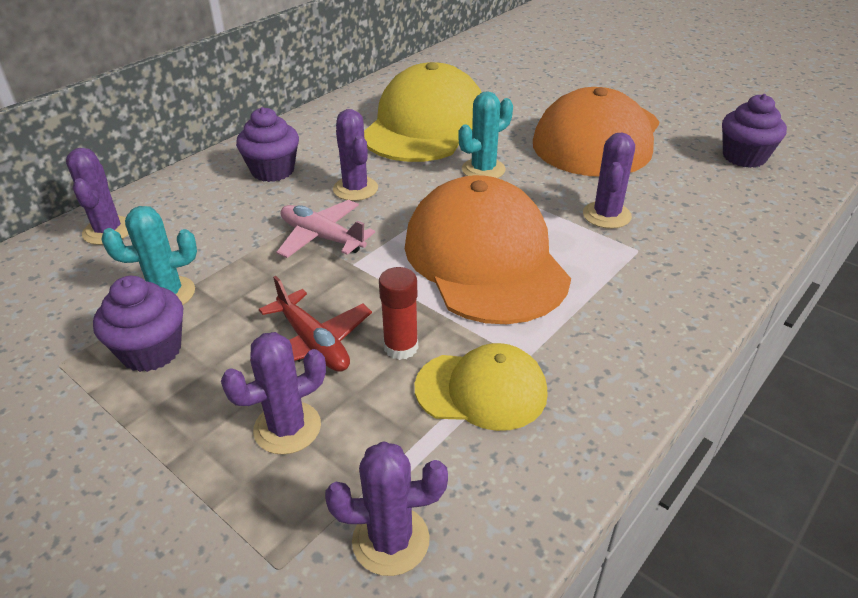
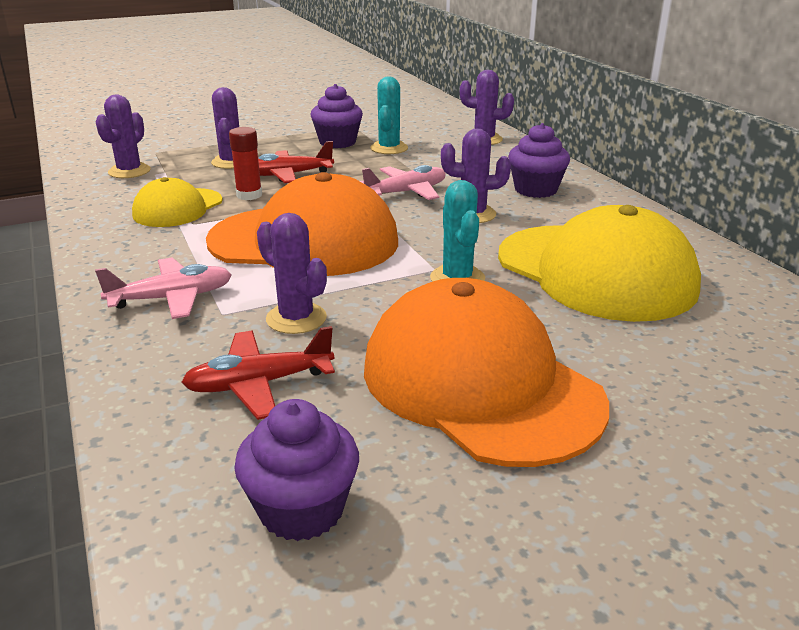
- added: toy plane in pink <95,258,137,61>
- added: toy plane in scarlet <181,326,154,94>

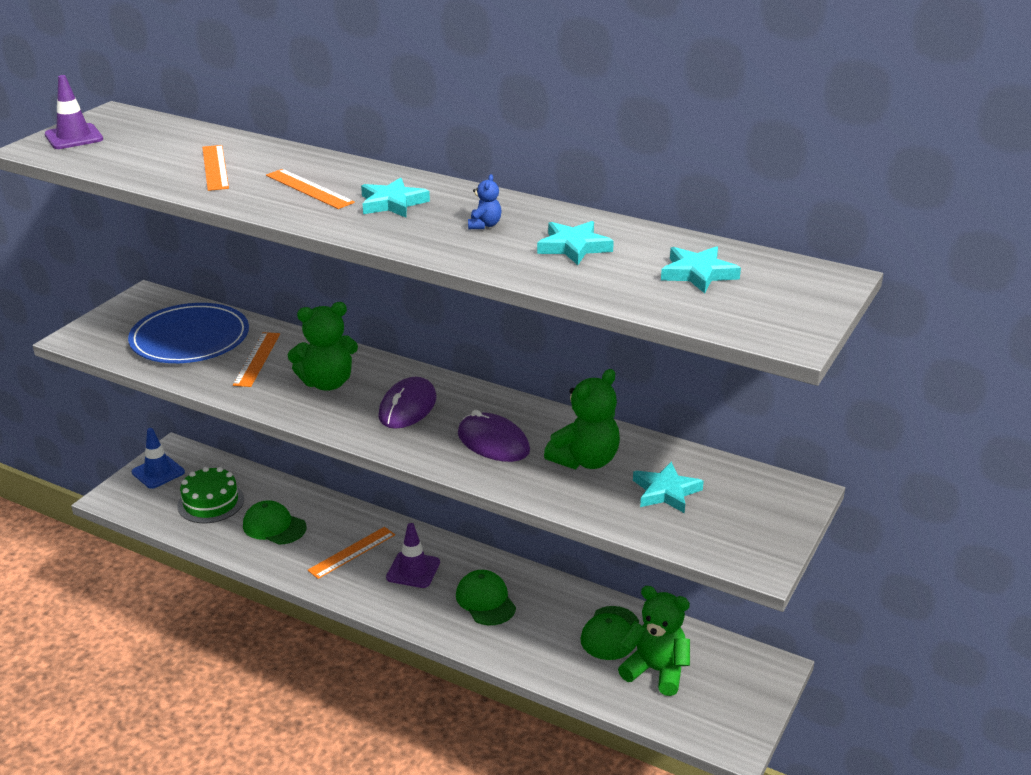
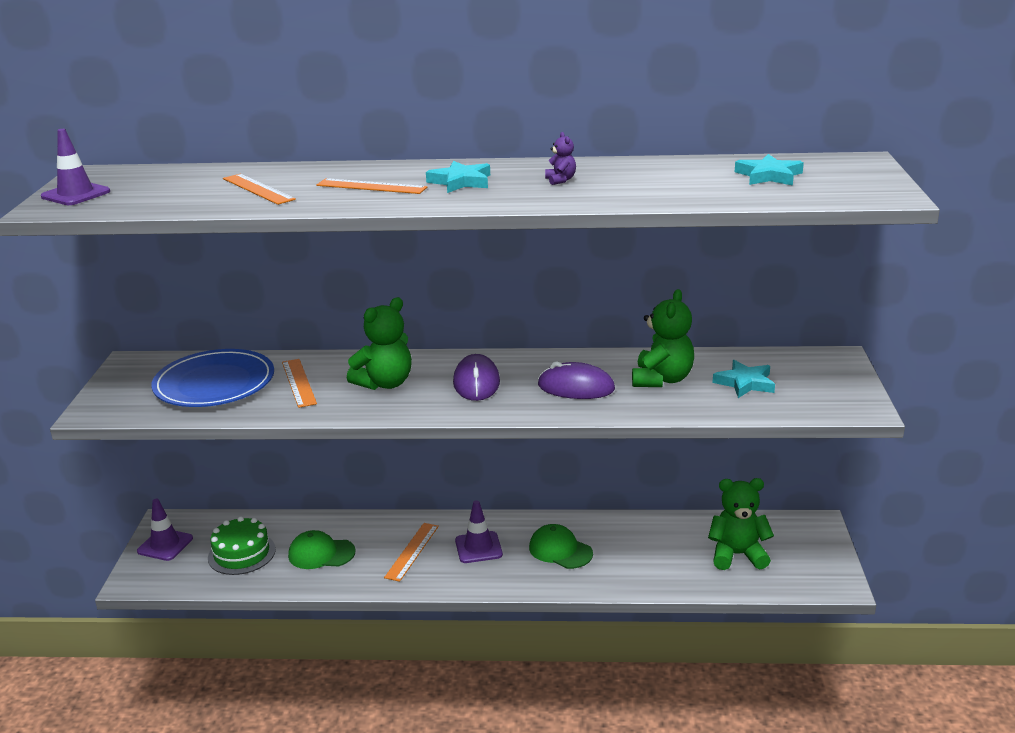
- recoloured: stuffed bear in cobalt <468,174,33,55> to stuffed bear in royal purple <545,132,31,53>
- removed: star shape in turquoise <537,221,77,44>
- recoloured: traffic cone in cobalt <132,428,53,61> to traffic cone in royal purple <137,499,56,62>
- removed: baseball cap in green <580,606,59,54>

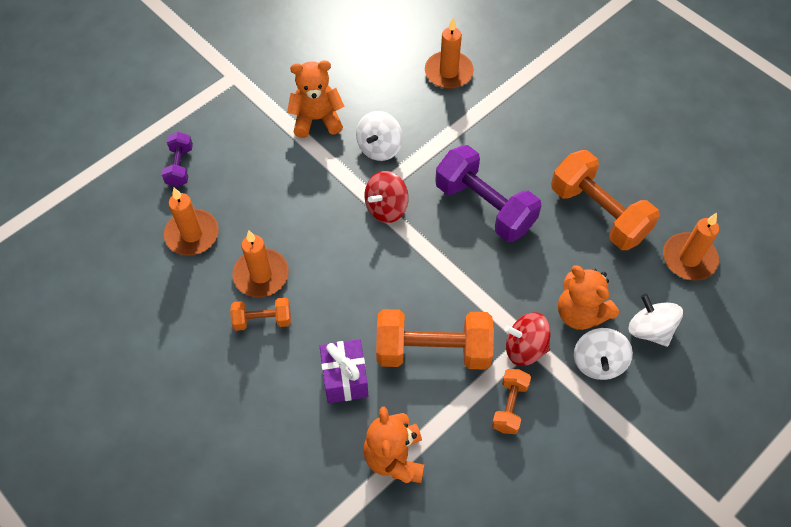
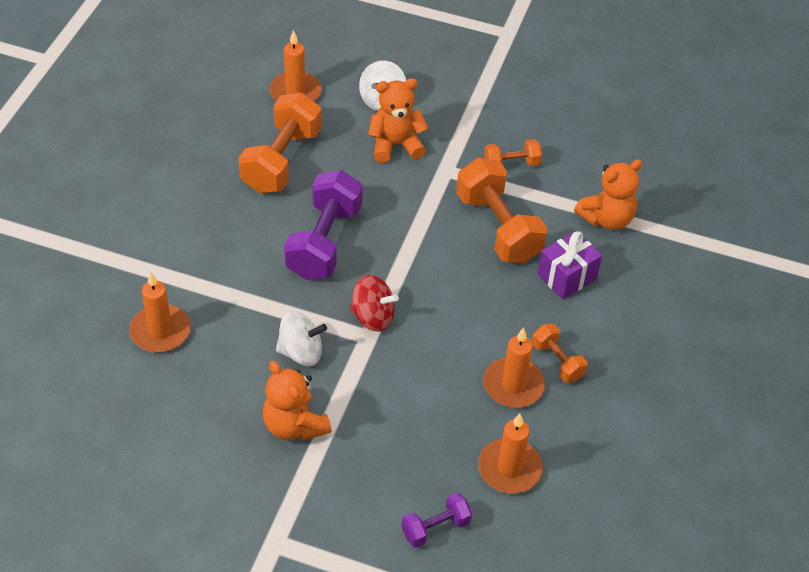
- turned: stuffed bear in orange <558,265,61,65> = <368,78,60,85> 120 degrees counterclockwise
- removed: whirligig in scarlet <504,312,47,54>
- removed: whirligig in snow-white <574,328,59,52>

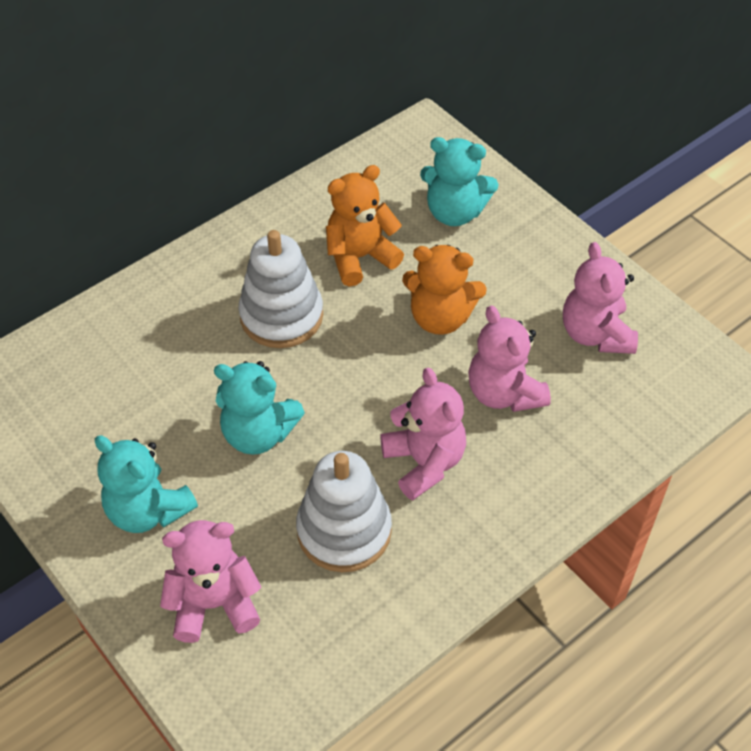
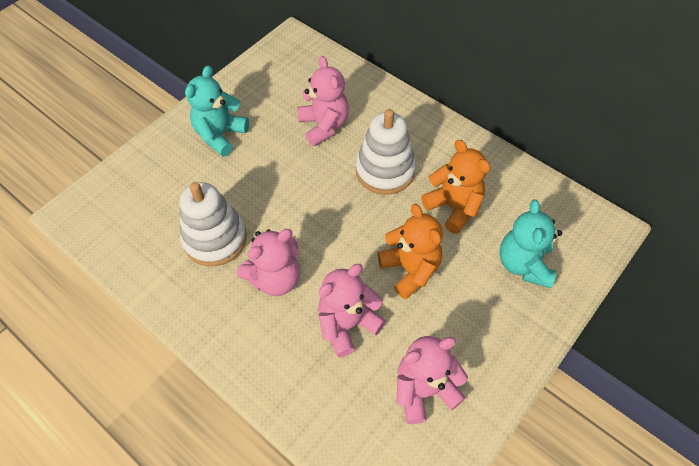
- turned: stuffed bear in orange <402,245,85,90> = <377,204,66,95> 150 degrees clockwise
- removed: stuffed bear in turquoise <214,361,91,94>
- moved: stuffed bear in pink <160,520,101,123> to <297,56,52,90>

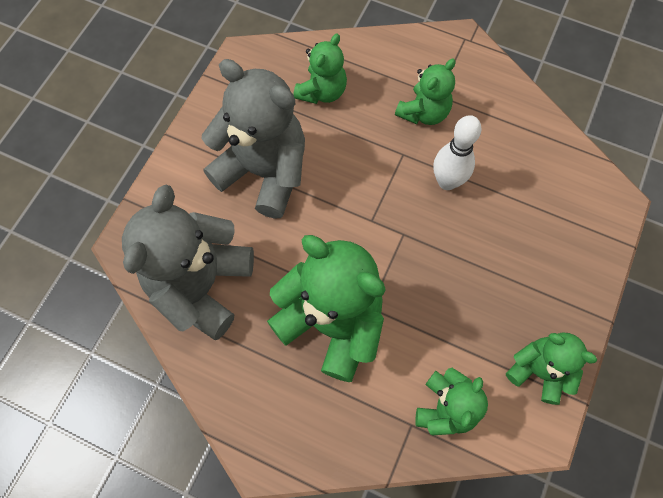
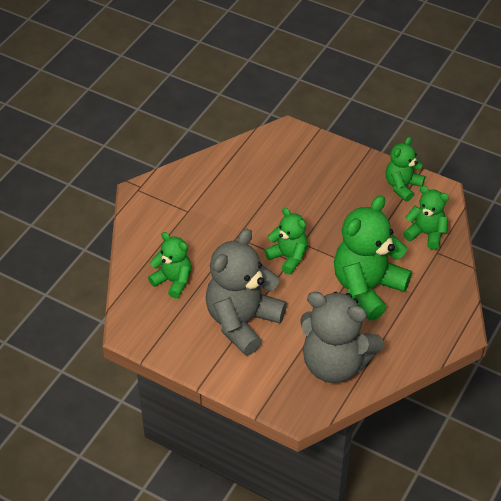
- moved: stuffed bear in green <395,58,61,67> to <264,208,44,66>
- removed: skittle in snow-white <433,115,48,75>

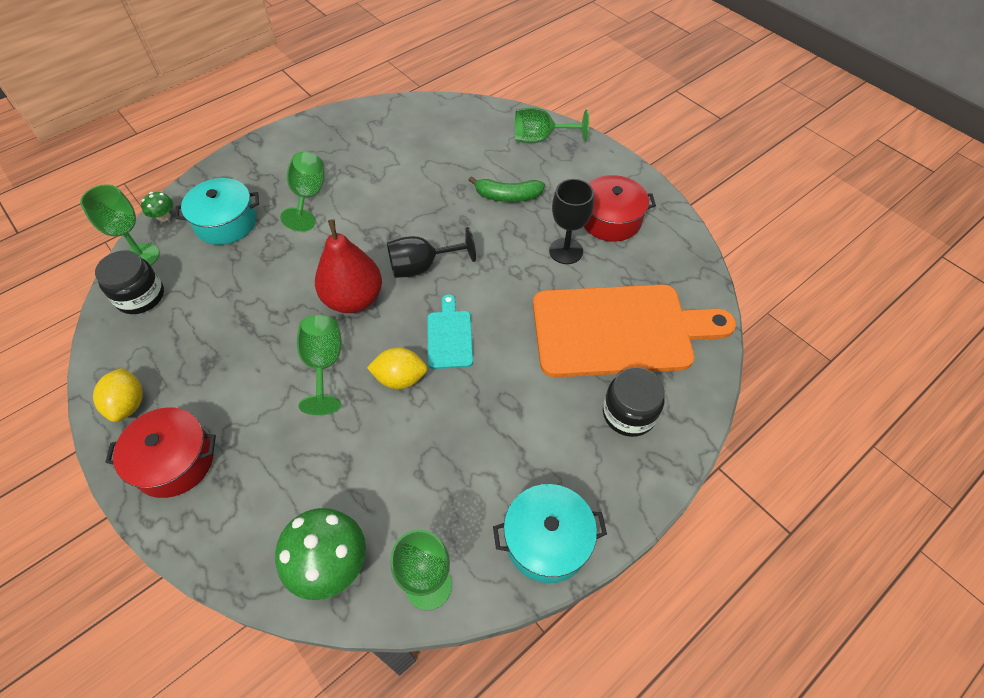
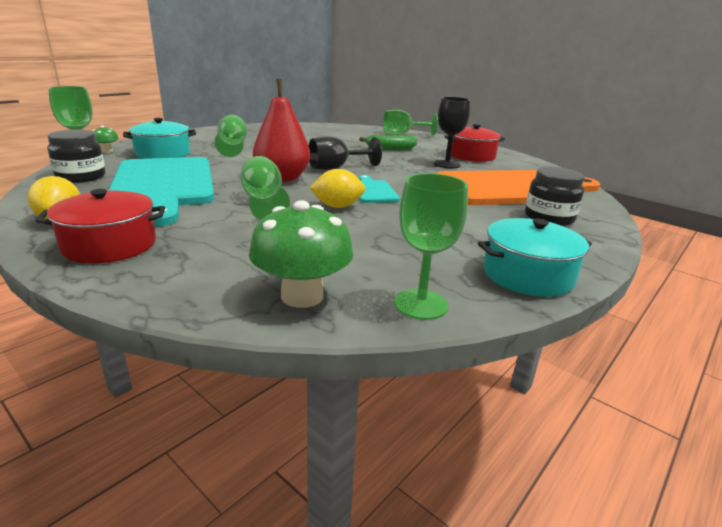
- added: bread board in turquoise <109,157,105,69>

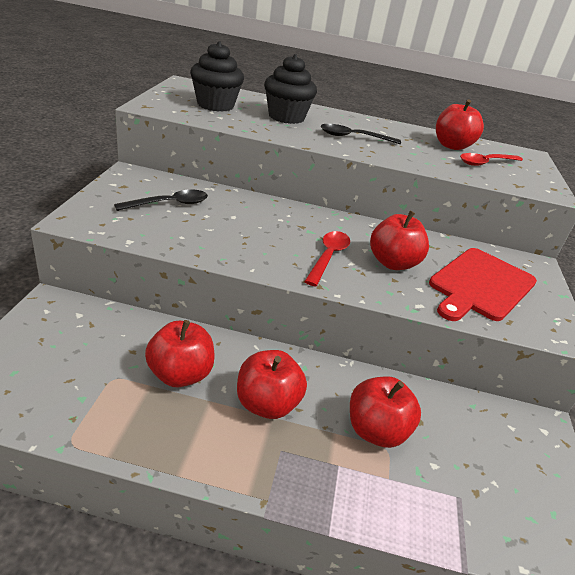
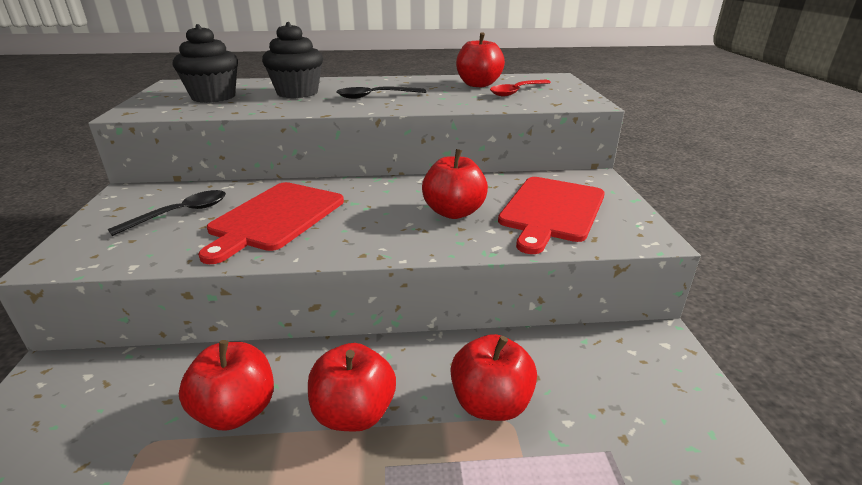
- removed: tablespoon in scarlet <304,231,46,56>
- added: bread board in scarlet <198,182,146,82>

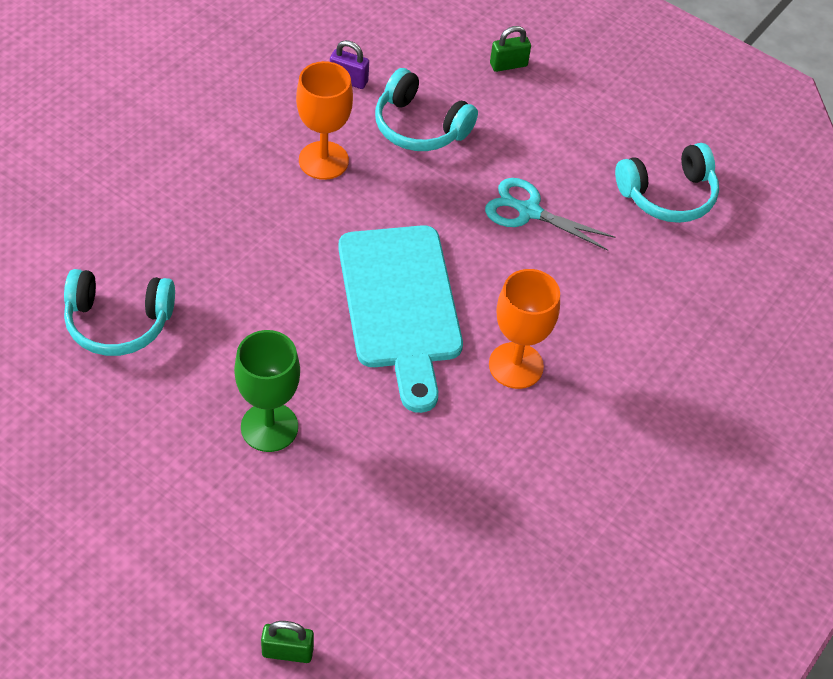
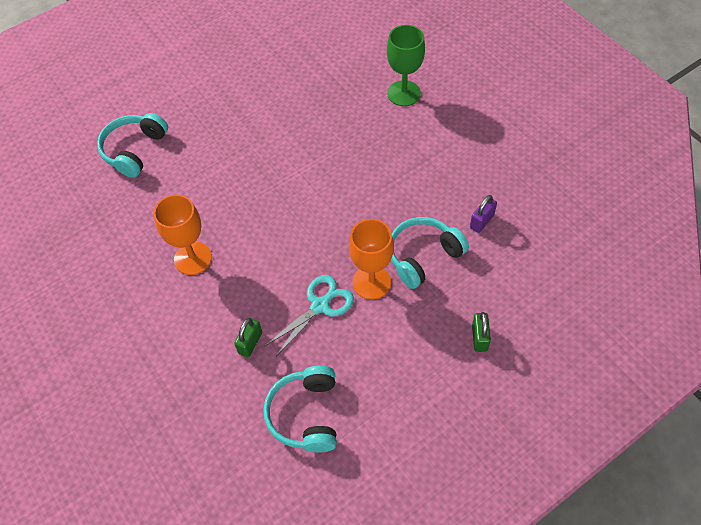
- moved: wine glass in orange <296,61,57,119> to <349,219,45,81>
- removed: bread board in turquoise <338,225,125,188>
- moved: headphones in turquoise <64,269,111,87> to <97,113,71,65>
- moved: wine glass in green <234,330,66,122> to <387,25,38,81>
- moved: small lock in green <261,621,53,42> to <234,318,28,39>

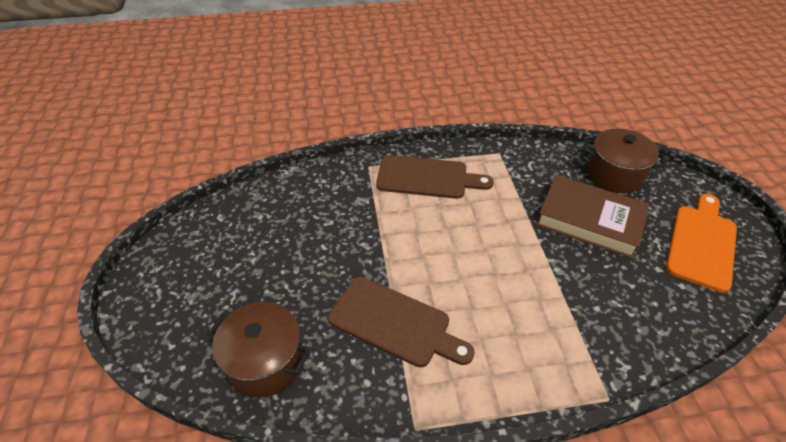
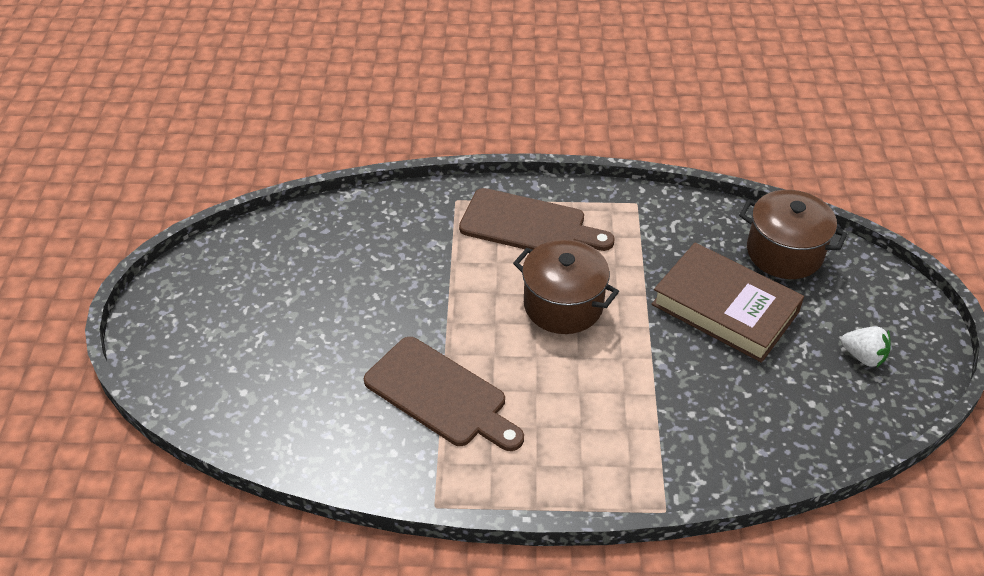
- replaced: bread board in orange <666,194,71,99> to berry in snow-white <841,326,50,42>
- moved: cooking pot in russet <207,302,104,96> to <513,240,106,94>

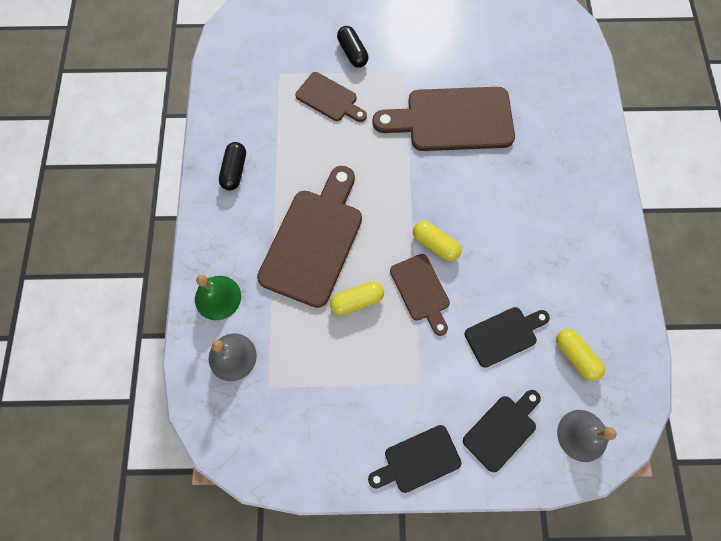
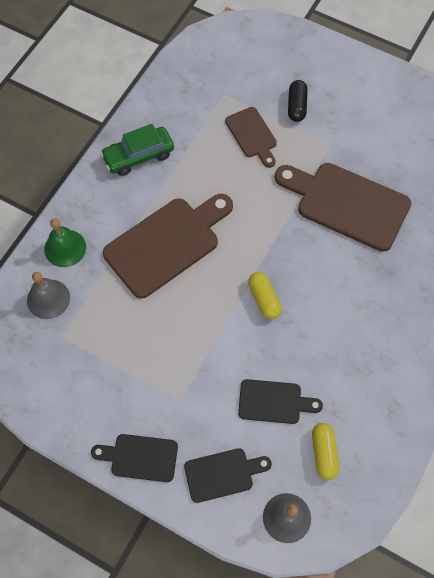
- replaced: pill shape in black <219,142,27,48> to automobile in green <100,124,74,52>
- removed: bread board in russet <390,254,60,82>
- removed: pill shape in golden <330,281,54,35>

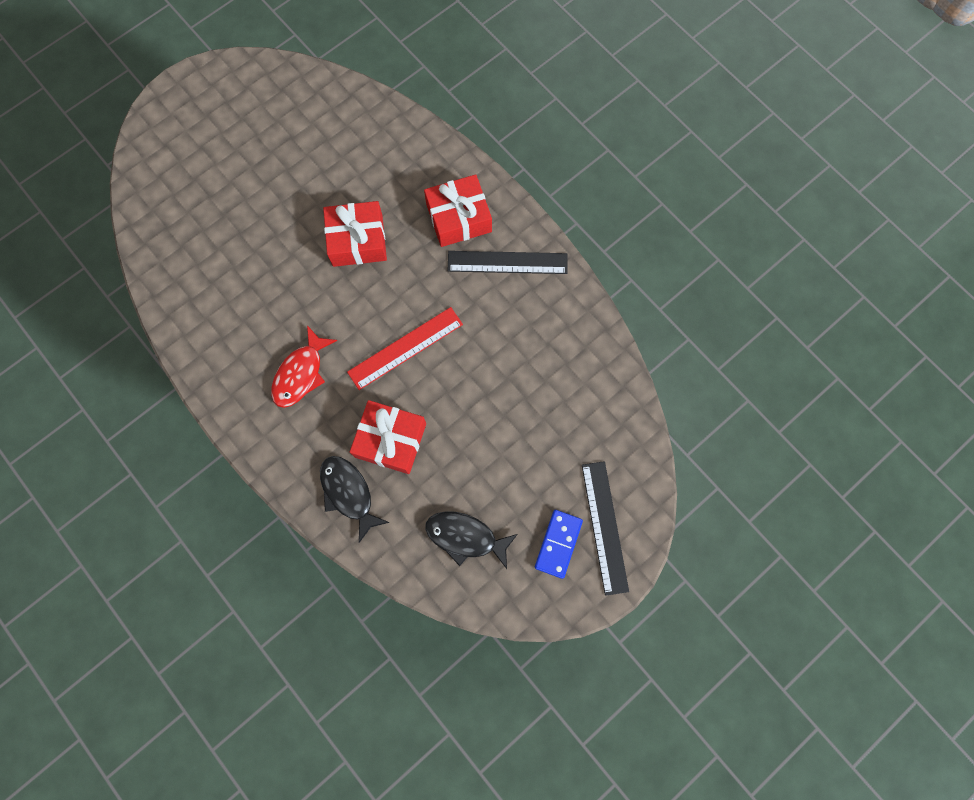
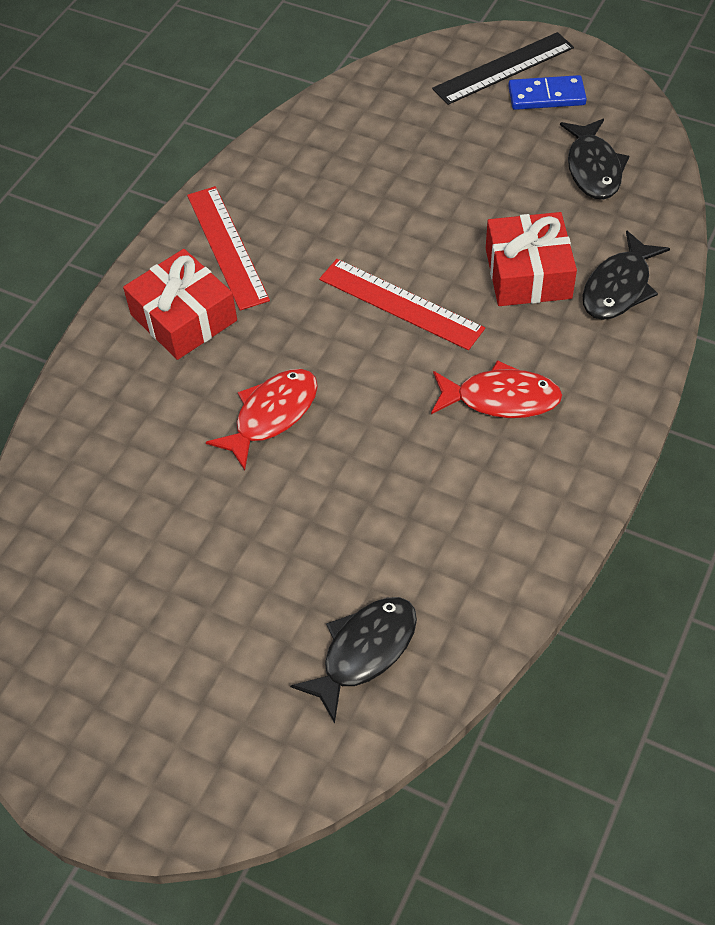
- replaced: wrapped gift in scarlet <323,201,64,66> to toy fish in scarlet <206,369,112,101>
- recoloured: measuring stick in black <447,251,121,23> to measuring stick in scarlet <187,186,83,125>
- added: toy fish in black <290,597,127,126>

